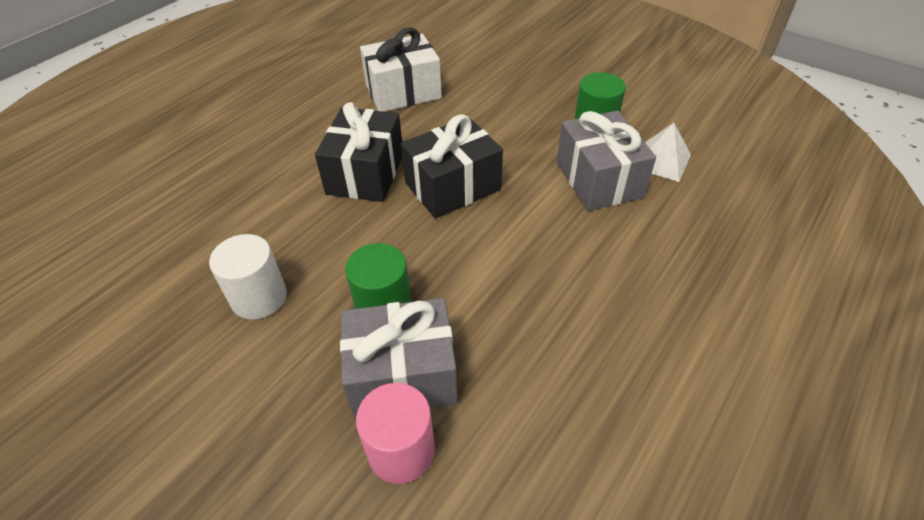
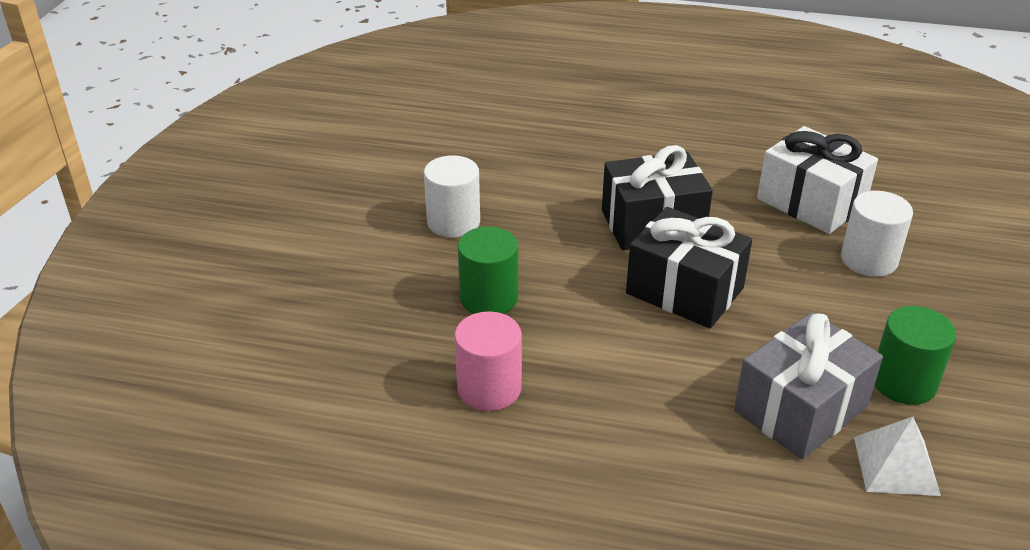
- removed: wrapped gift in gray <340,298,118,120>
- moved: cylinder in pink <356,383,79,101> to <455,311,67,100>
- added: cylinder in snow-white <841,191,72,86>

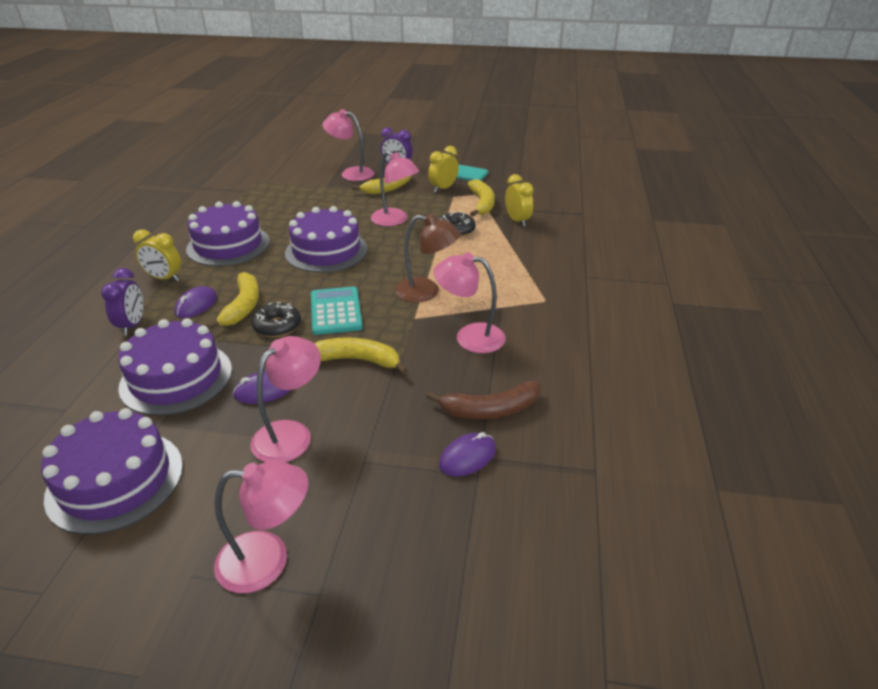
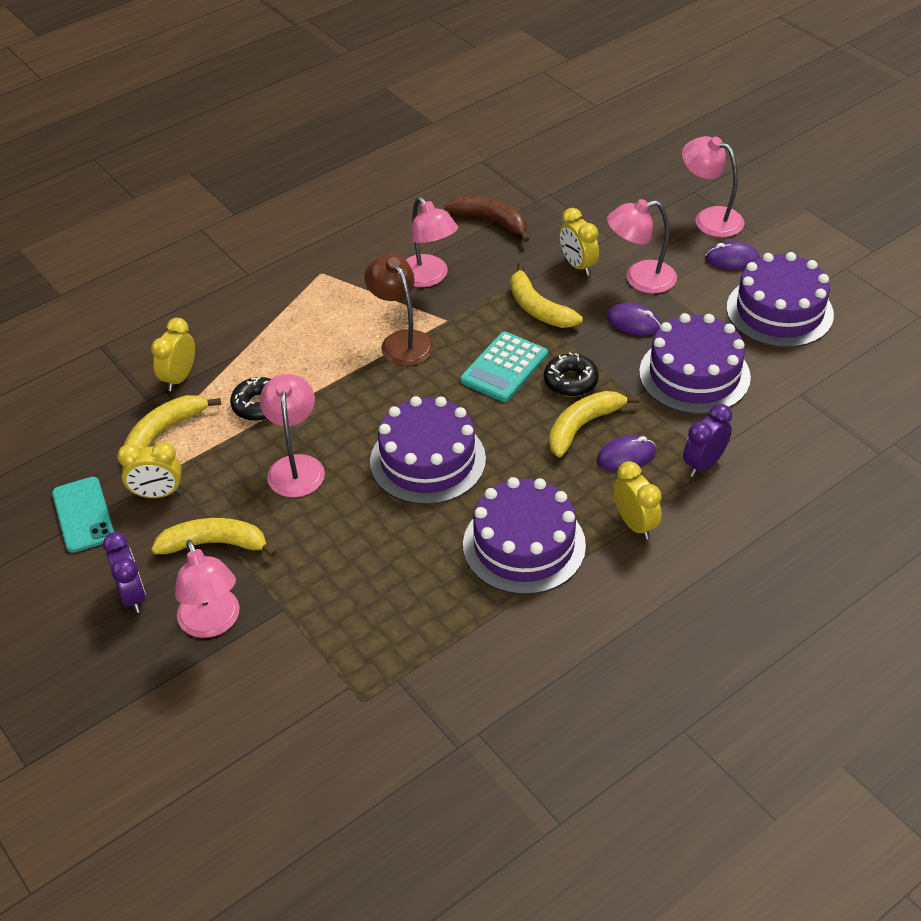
- moved: computer mouse in royal purple <439,432,57,44> to <706,241,54,29>
- added: alarm clock in golden <559,208,40,68>

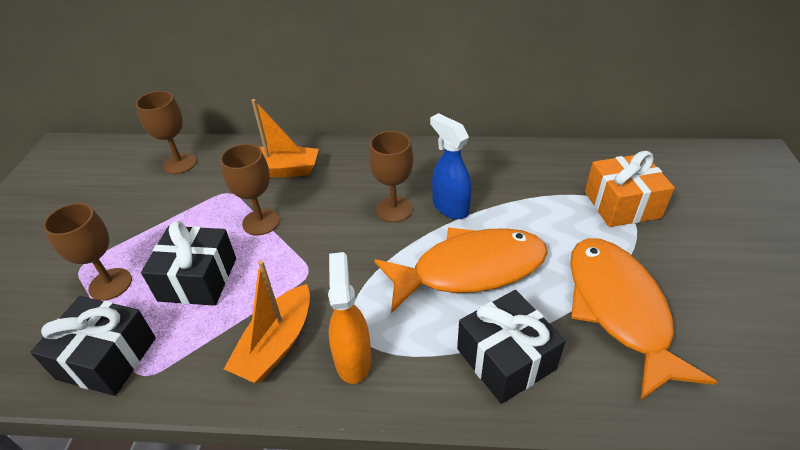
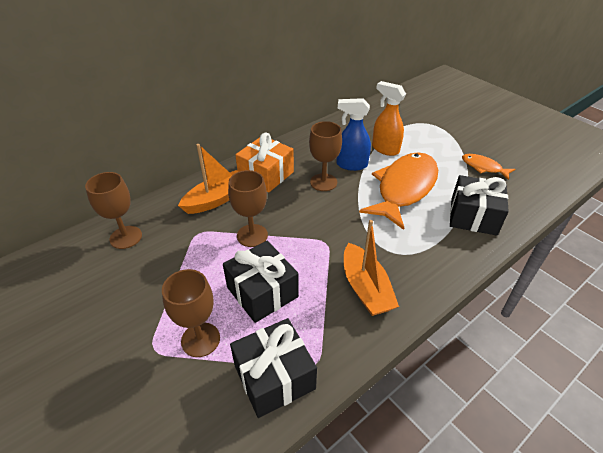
- moved: wrapped gift in orange <585,151,90,76> to <235,133,59,59>
- resized: toy fish in orange <570,238,147,163> = <462,154,53,26> x0.47
- moved: spray bottle in orange <328,252,44,132> to <372,81,34,75>

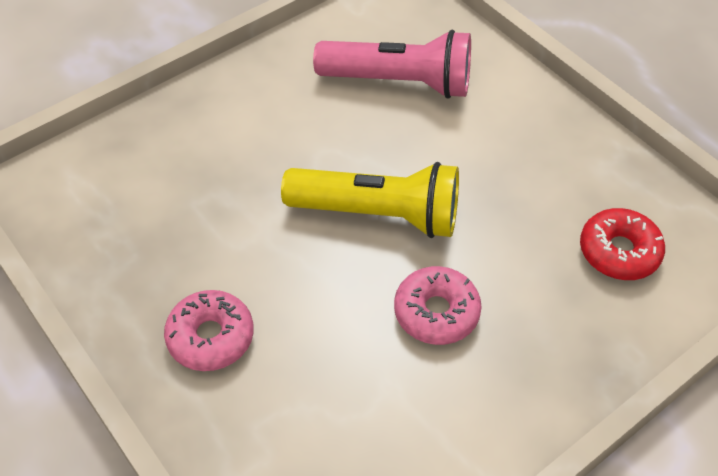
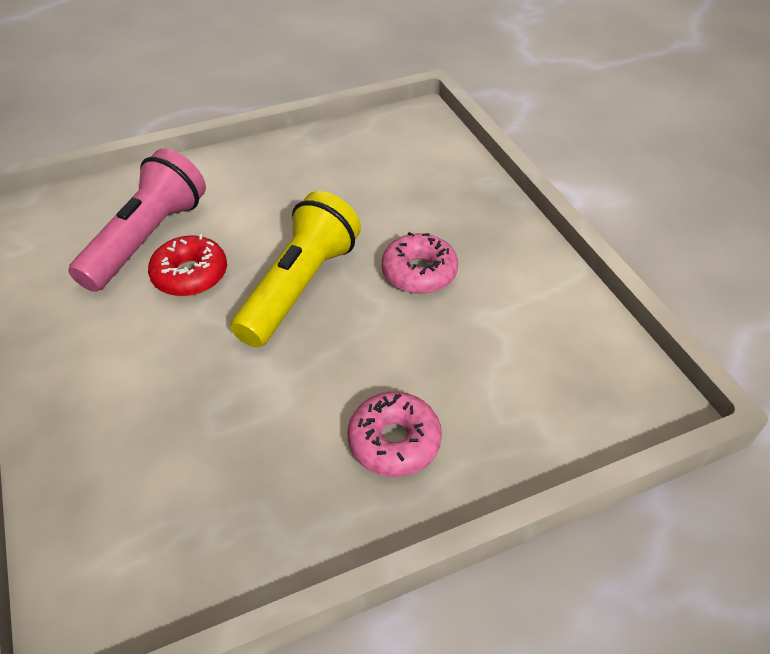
- moved: doughnut in scarlet <580,208,85,72> to <148,234,79,62>

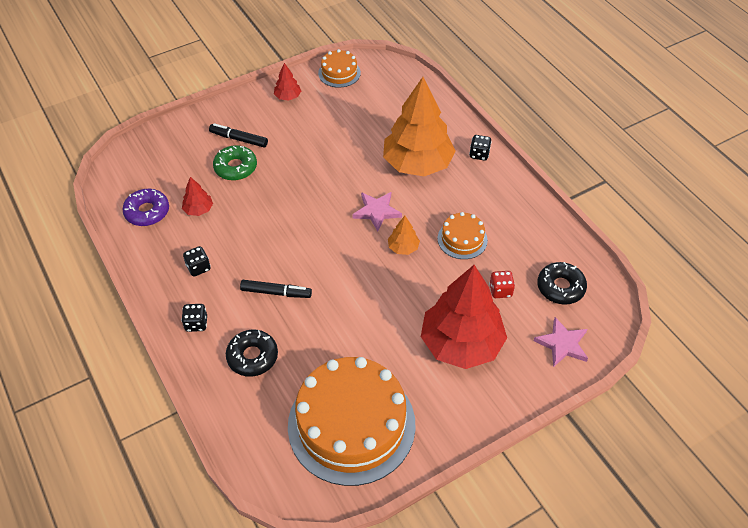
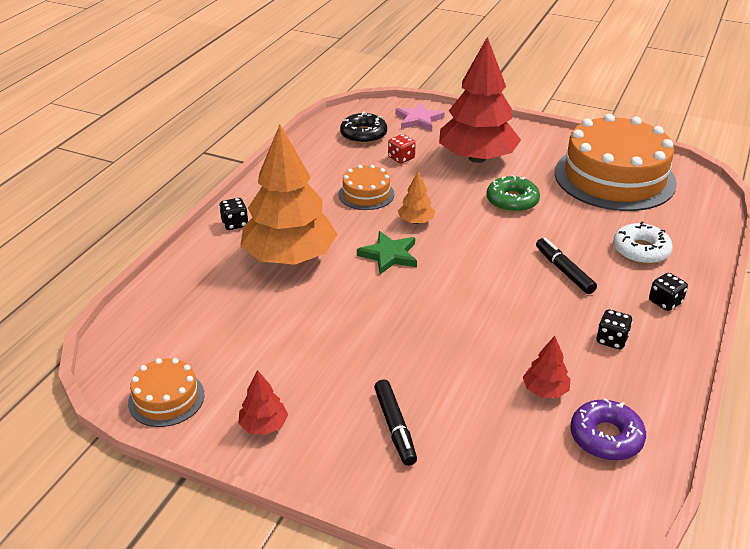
- moved: doughnut in green <213,145,44,36> to <486,175,54,38>
- recoloured: star shape in pink <352,192,50,40> to star shape in green <357,231,60,43>
- recoloured: doughnut in black <226,330,52,47> to doughnut in snow-white <613,222,60,42>

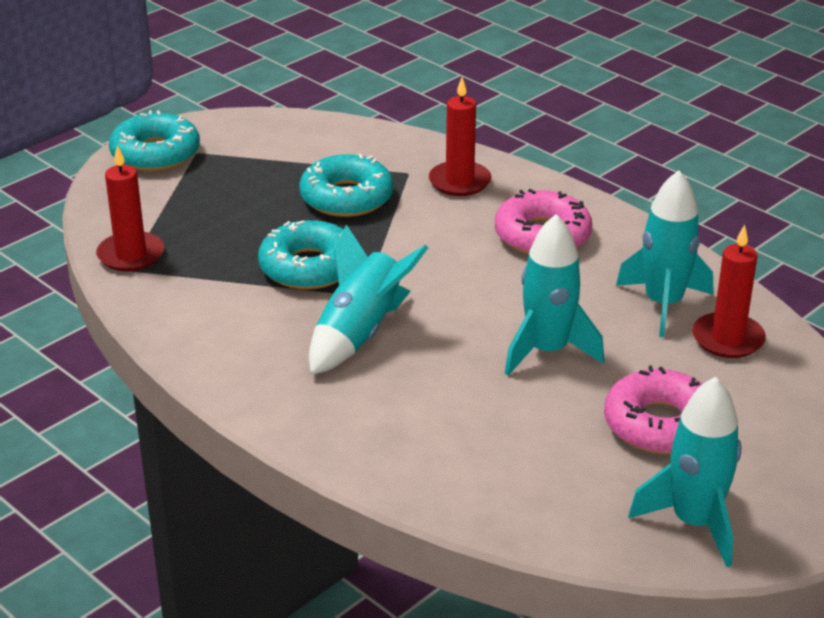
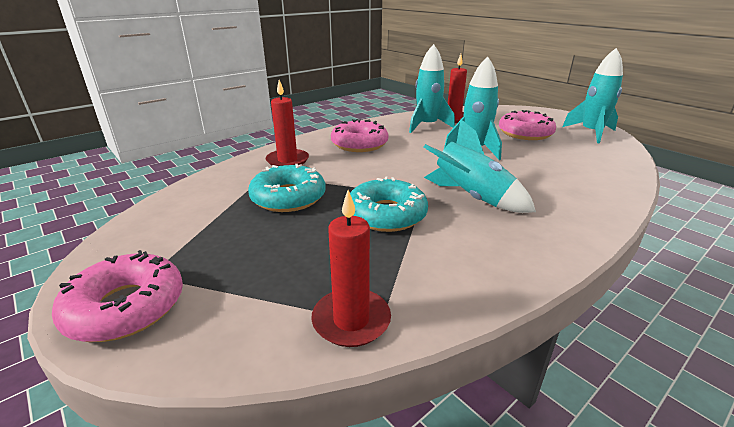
- recoloured: doughnut in turquoise <109,110,91,61> to doughnut in pink <52,250,131,92>

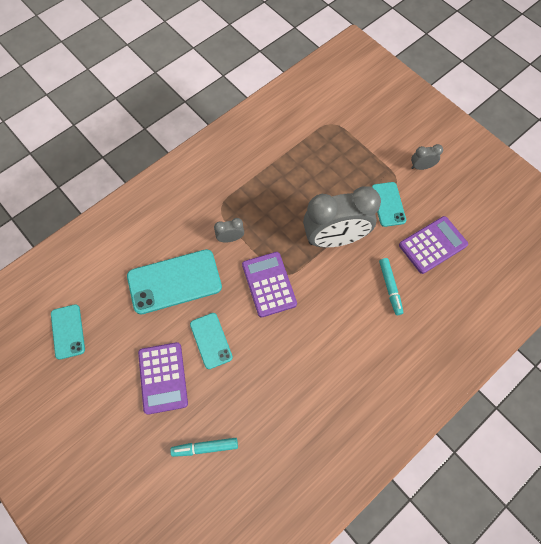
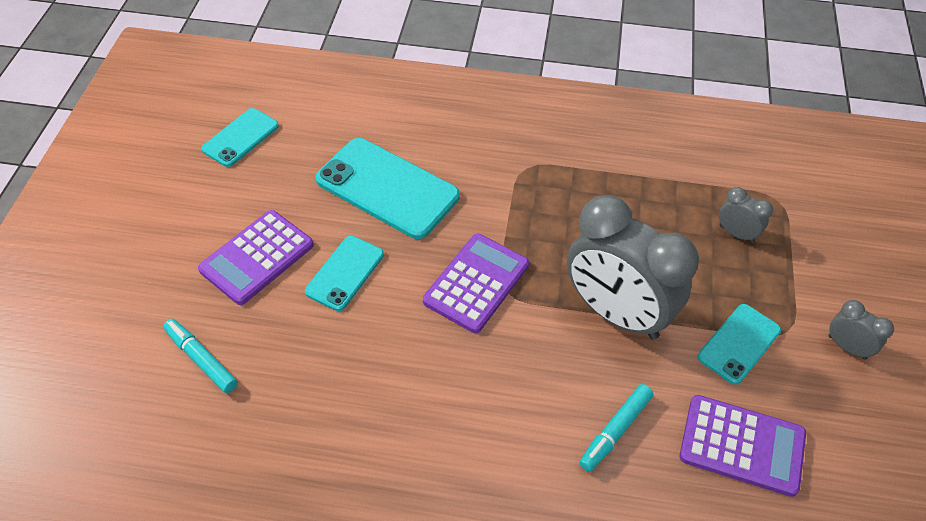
- moved: alarm clock in gray <214,218,30,25> to <719,187,54,56>

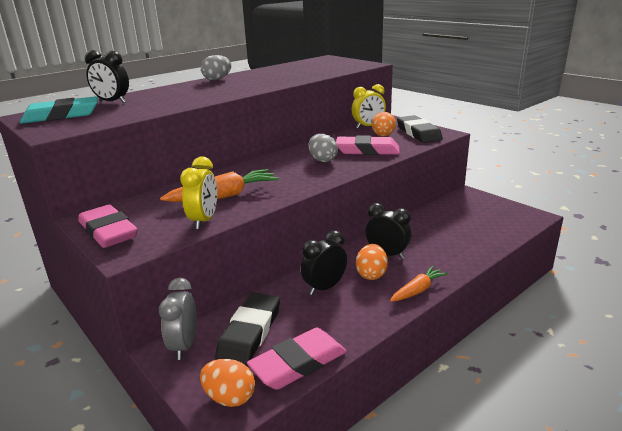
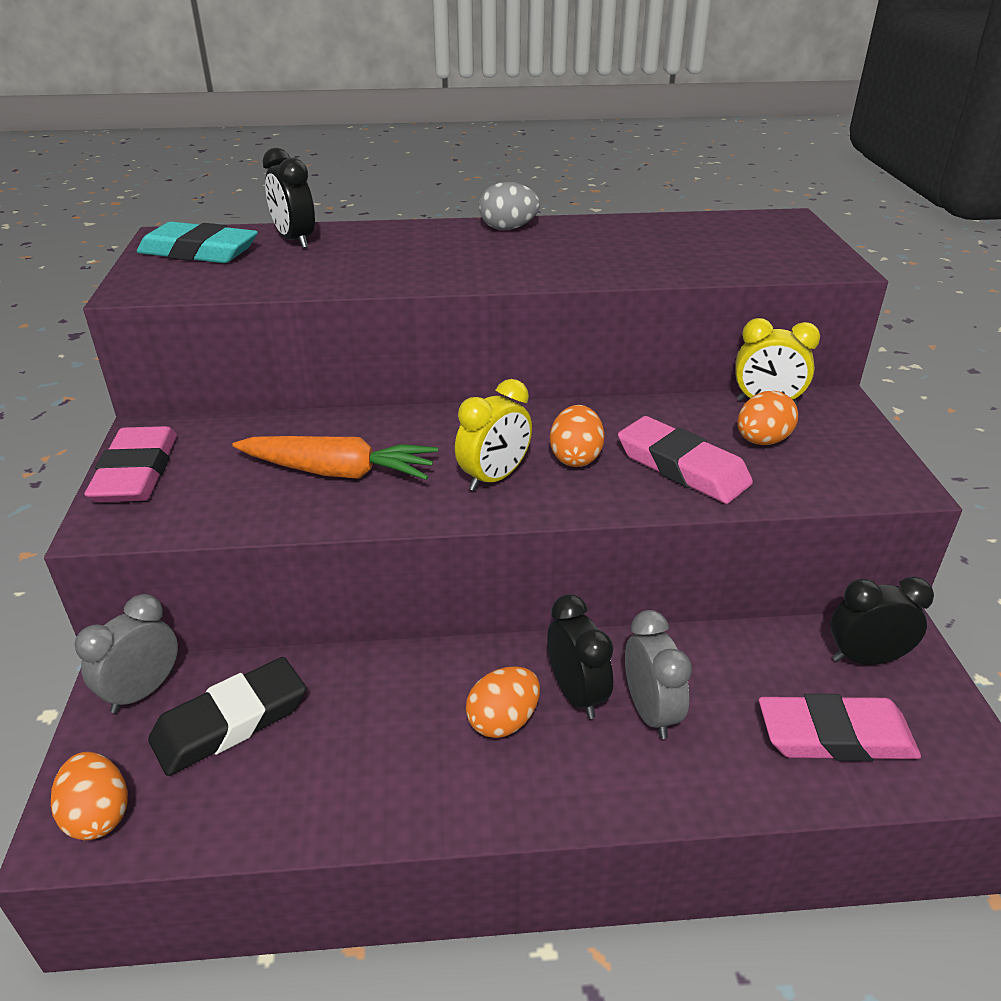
- removed: eraser in black <397,115,46,28>
- recoloured: toy egg in gray <309,134,29,28> to toy egg in orange <550,405,55,62>
- moved: alarm clock in golden <180,157,37,72> to <455,379,77,112>
- moved: alarm clock in black <301,230,46,65> to <830,577,104,88>
- removed: toy carrot in orange <390,266,58,36>
- moved: eraser in pink <247,327,100,63> to <759,694,162,67>
- added: alarm clock in gray <625,610,67,129>

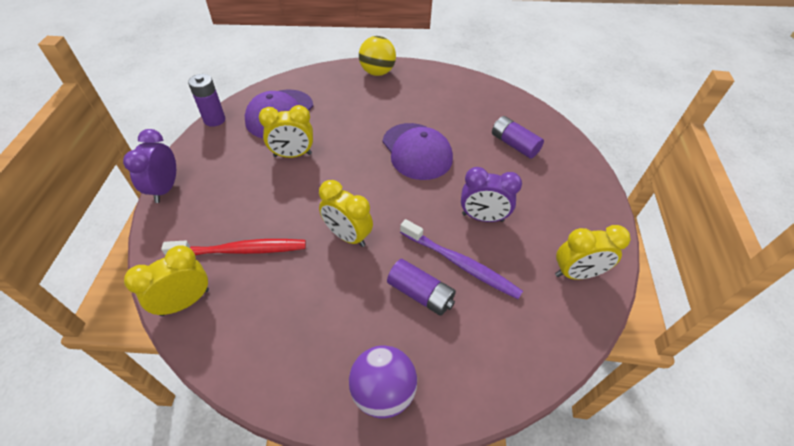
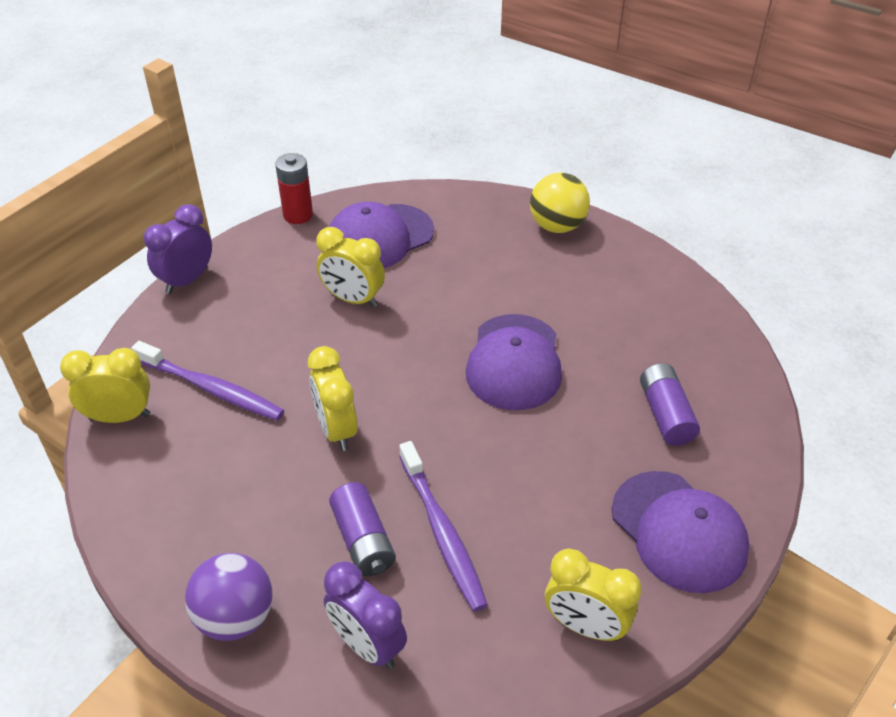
- recoloured: battery in royal purple <188,74,37,53> to battery in scarlet <275,153,38,71>
- moved: alarm clock in royal purple <461,167,61,55> to <324,561,83,108>
- recoloured: tooth brush in scarlet <161,239,145,16> to tooth brush in royal purple <131,341,153,80>
- added: baseball cap in royal purple <612,471,138,122>

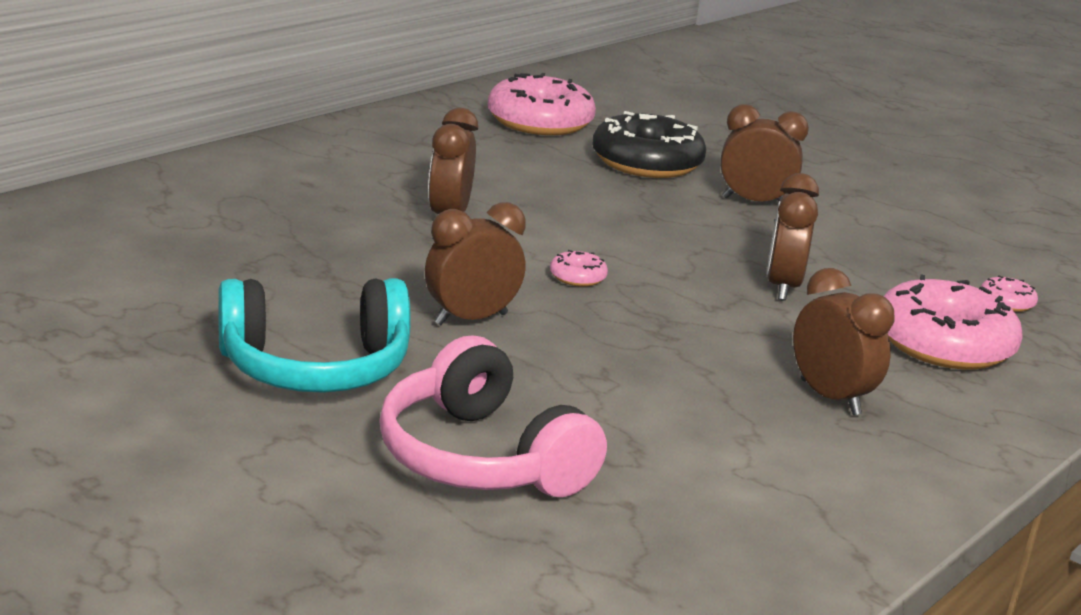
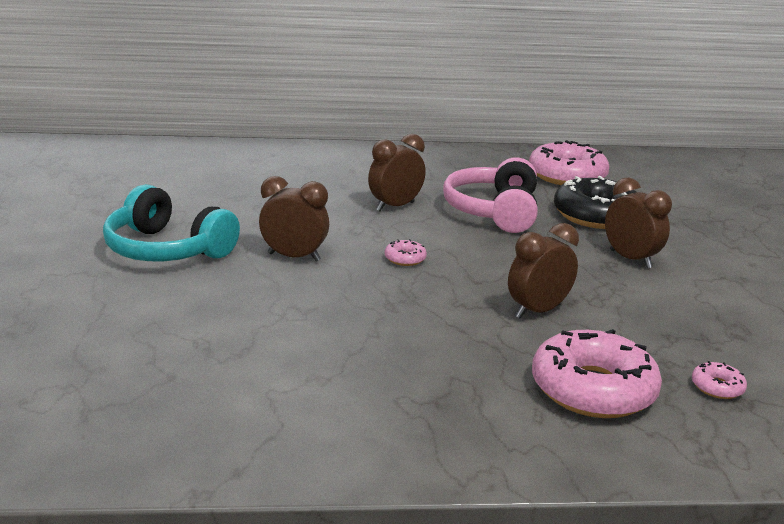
- removed: alarm clock in russet <793,268,101,147>
- moved: headphones in pink <379,335,228,162> to <443,157,95,76>

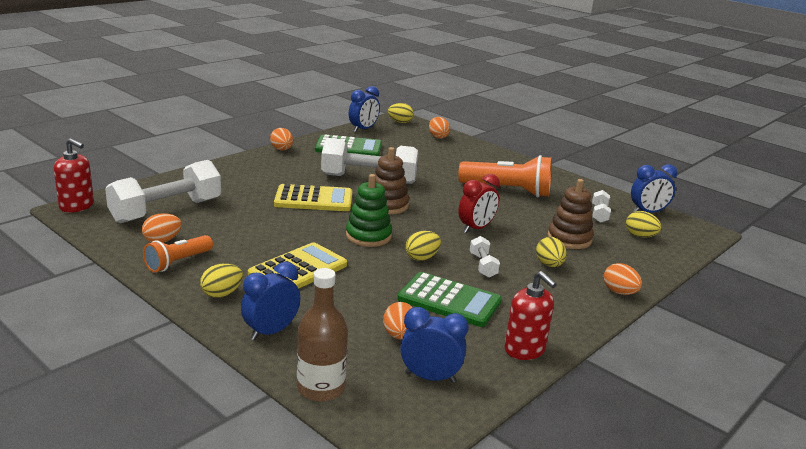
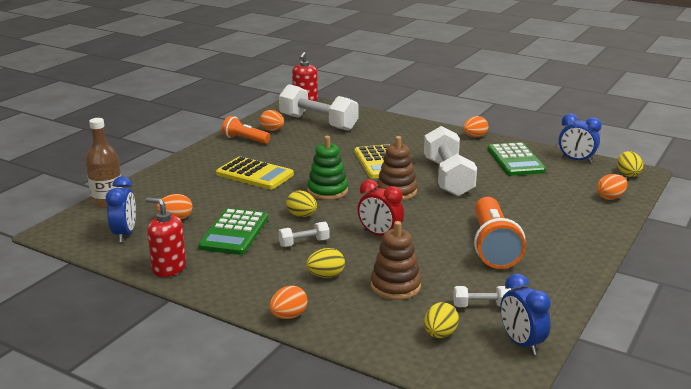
- removed: alarm clock in cobalt <241,262,60,78>
- removed: toy egg in golden <200,264,43,34>
- turned: soap dispenser in scarlet <505,271,52,89> = <145,197,41,80> 75 degrees clockwise

